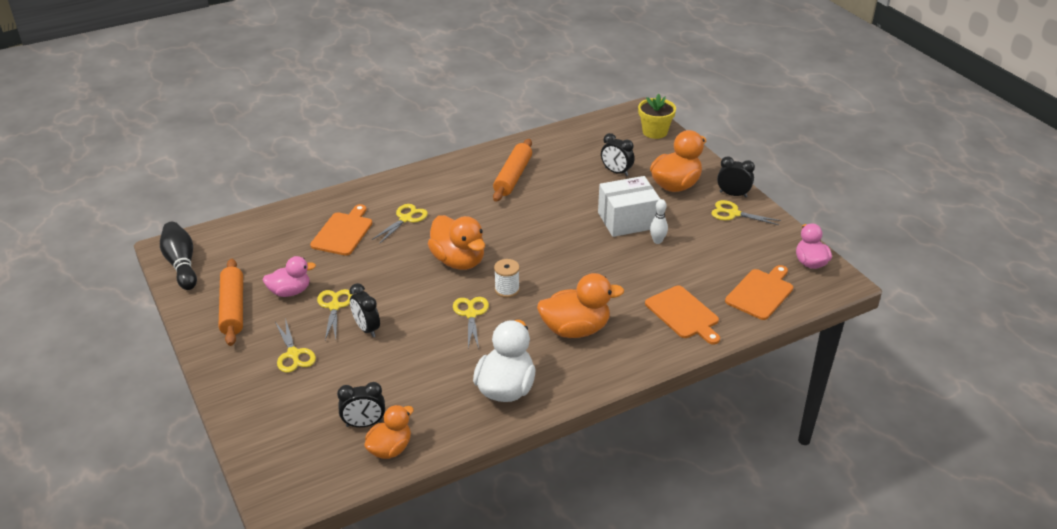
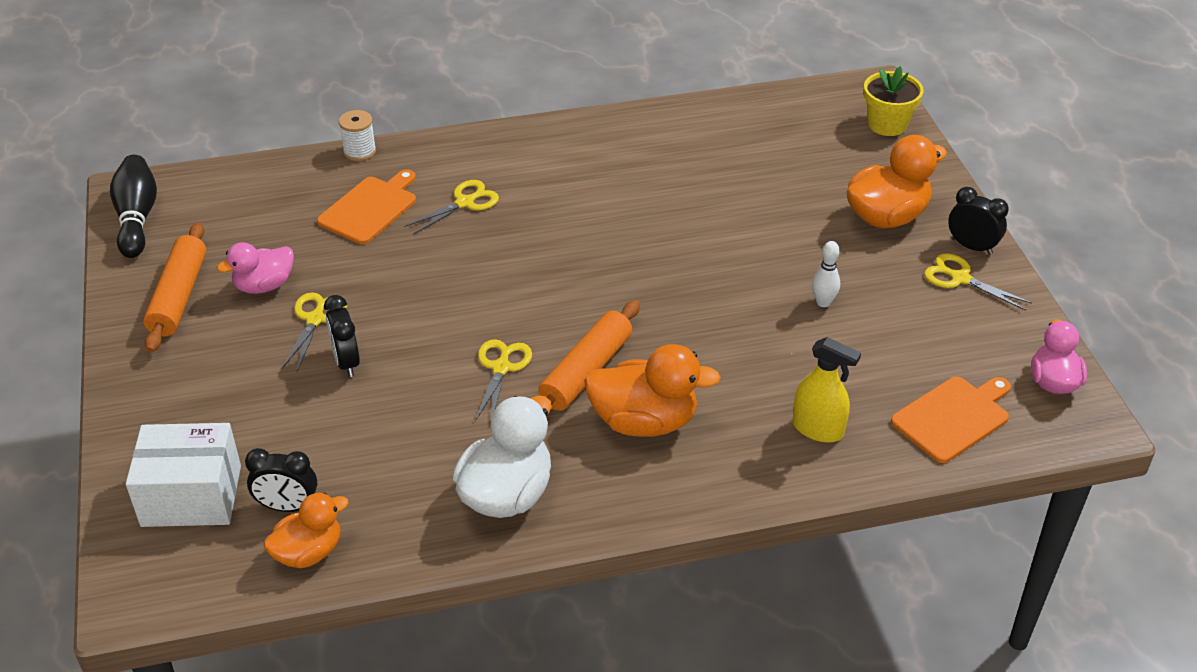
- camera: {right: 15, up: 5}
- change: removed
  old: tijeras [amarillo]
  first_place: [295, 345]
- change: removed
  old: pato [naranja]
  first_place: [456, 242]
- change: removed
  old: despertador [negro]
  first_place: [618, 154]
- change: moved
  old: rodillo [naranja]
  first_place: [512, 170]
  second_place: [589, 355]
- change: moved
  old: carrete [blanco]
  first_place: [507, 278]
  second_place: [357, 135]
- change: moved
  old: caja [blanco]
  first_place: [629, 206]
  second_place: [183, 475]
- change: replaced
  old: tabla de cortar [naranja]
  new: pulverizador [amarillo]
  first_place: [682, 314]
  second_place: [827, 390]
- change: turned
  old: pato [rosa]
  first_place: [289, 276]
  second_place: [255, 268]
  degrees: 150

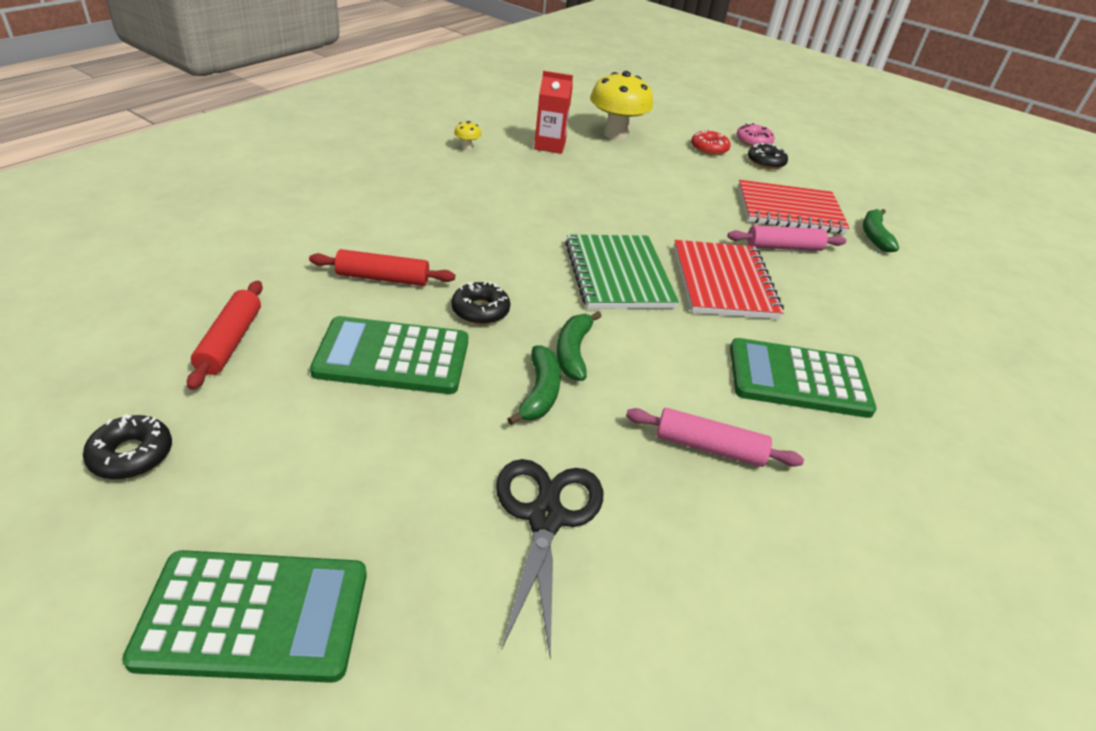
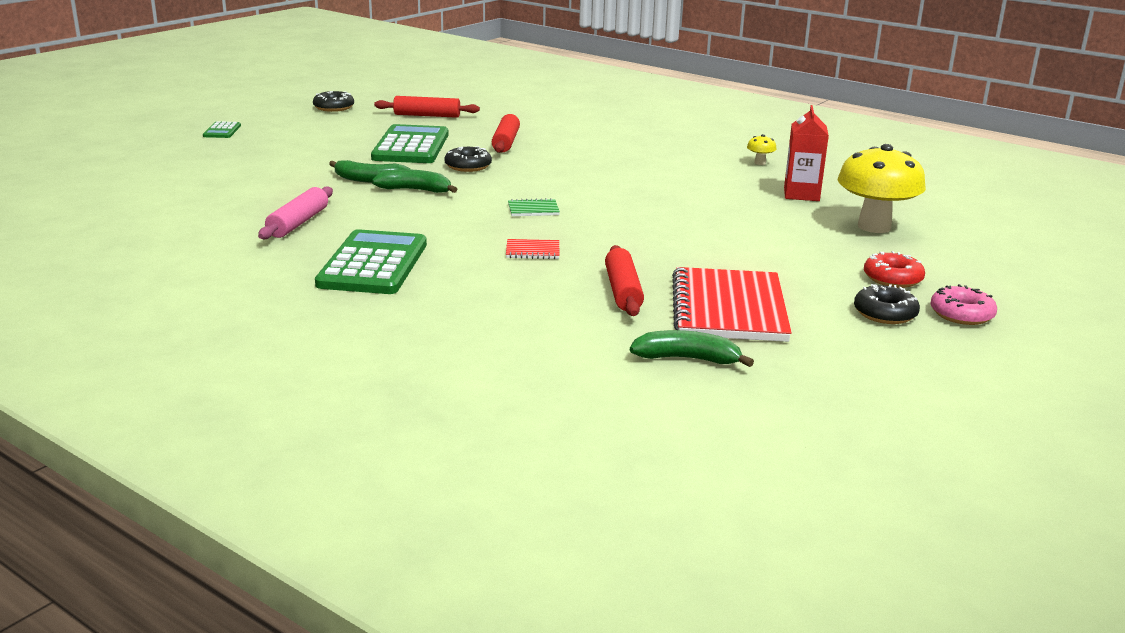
- camera: {right: 95, up: -15}
- change: removed
  old: tijeras [negro]
  first_place: [549, 559]
- change: recoloured
  old: rodillo [rosa]
  new: rodillo [rojo]
  first_place: [786, 238]
  second_place: [624, 280]
- change: resized
  old: calculadora [verde]
  first_place: [244, 616]
  second_place: [222, 129]
  factor: 0.45
- change: resized
  old: cuaderno [verde]
  first_place: [622, 271]
  second_place: [534, 207]
  factor: 0.42
- change: resized
  old: cuaderno [rojo]
  first_place: [729, 279]
  second_place: [532, 249]
  factor: 0.42

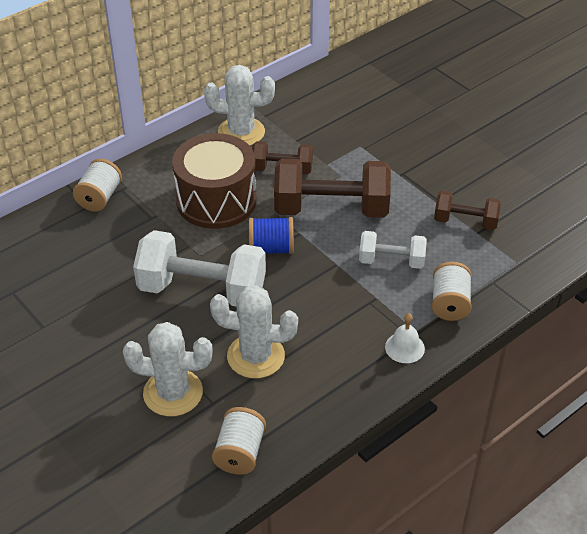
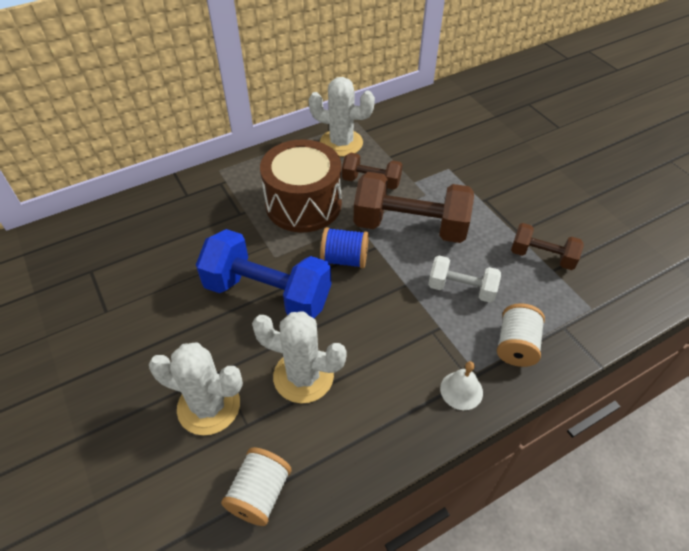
- camera: {right: 10, up: 5}
- change: removed
  old: carrete [blanco]
  first_place: [97, 185]
- change: recoloured
  old: mancuerna [blanco]
  new: mancuerna [azul]
  first_place: [199, 268]
  second_place: [263, 273]

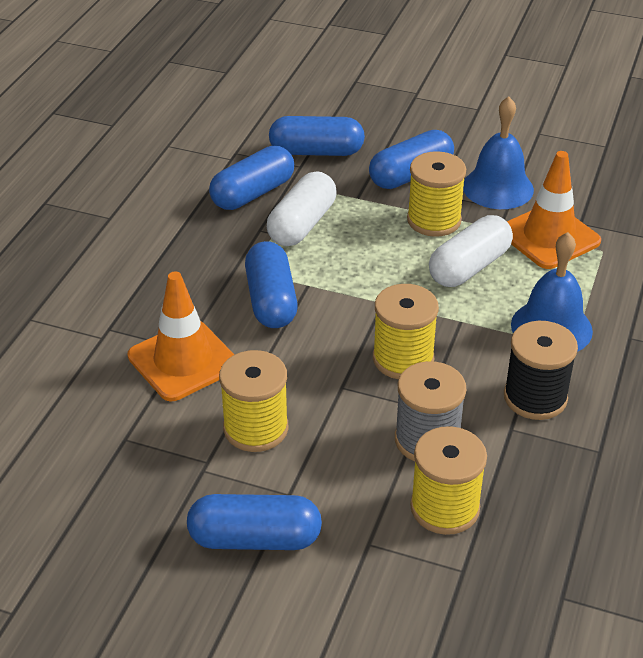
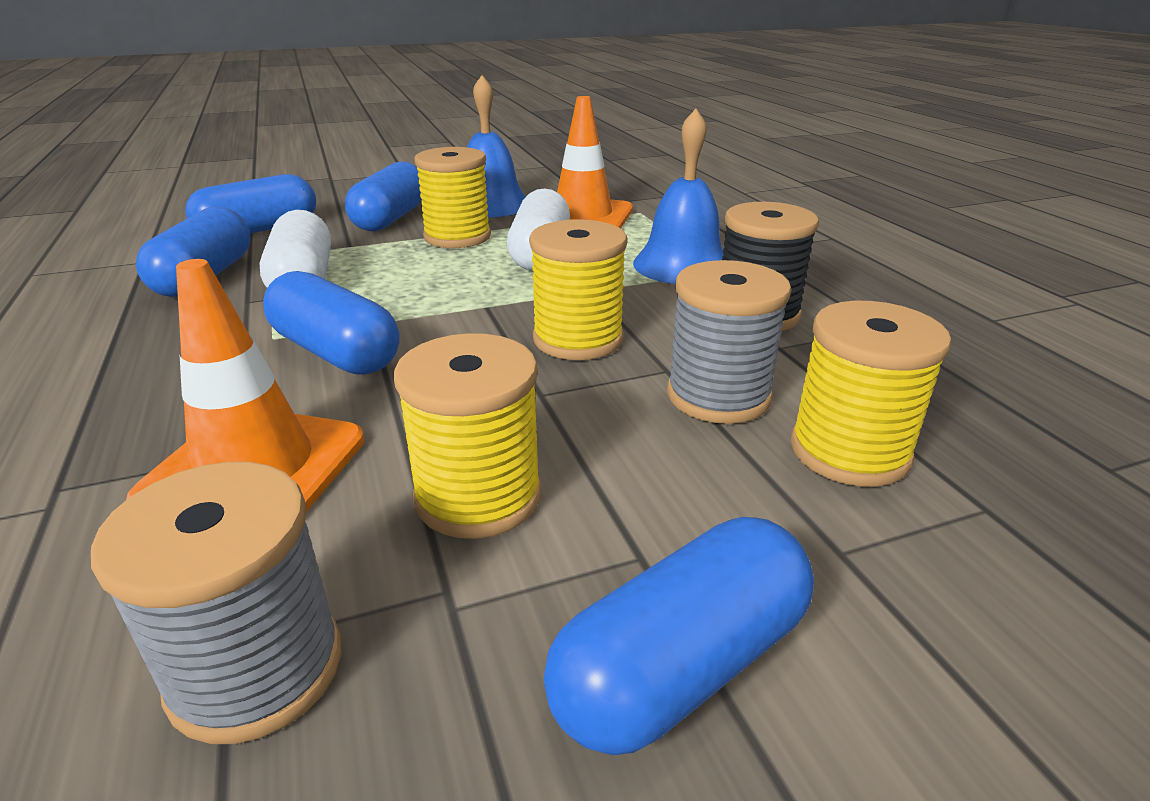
- camera: {right: -40, up: -10}
- change: added
  new: carrete [gris]
  second_place: [216, 603]

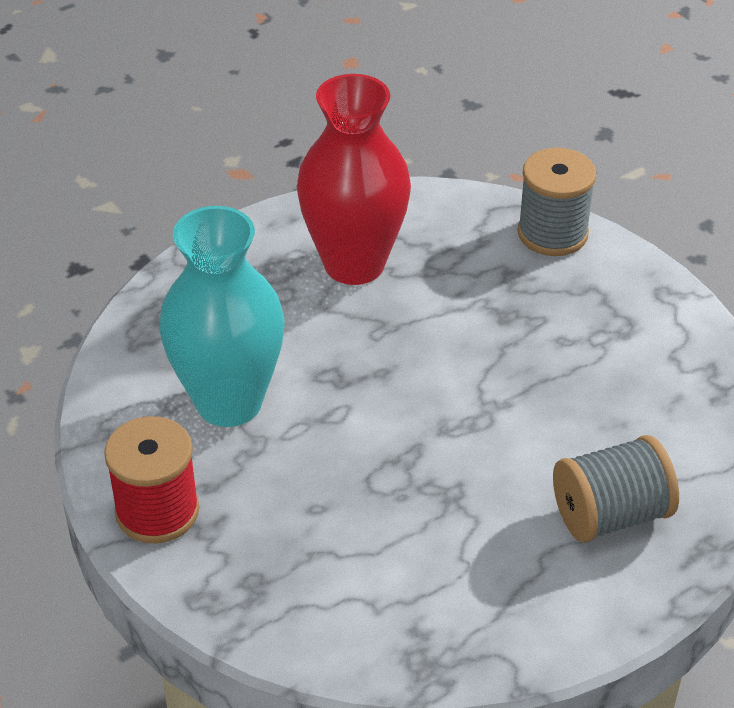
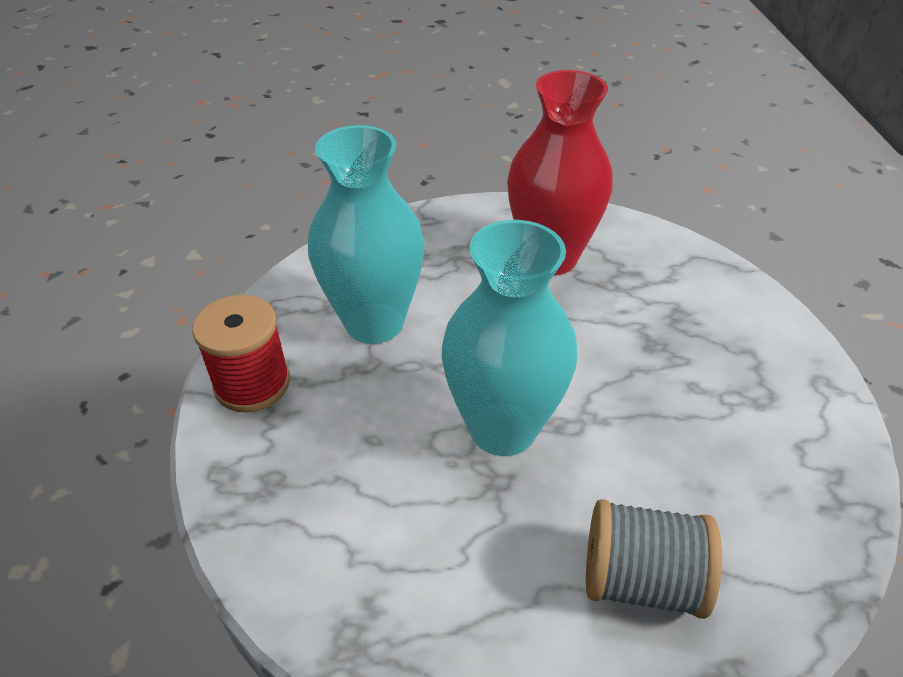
- camera: {right: 30, up: 0}
- change: removed
  old: carrete [gris]
  first_place: [556, 202]
- change: added
  new: florero [turquesa]
  second_place: [509, 338]

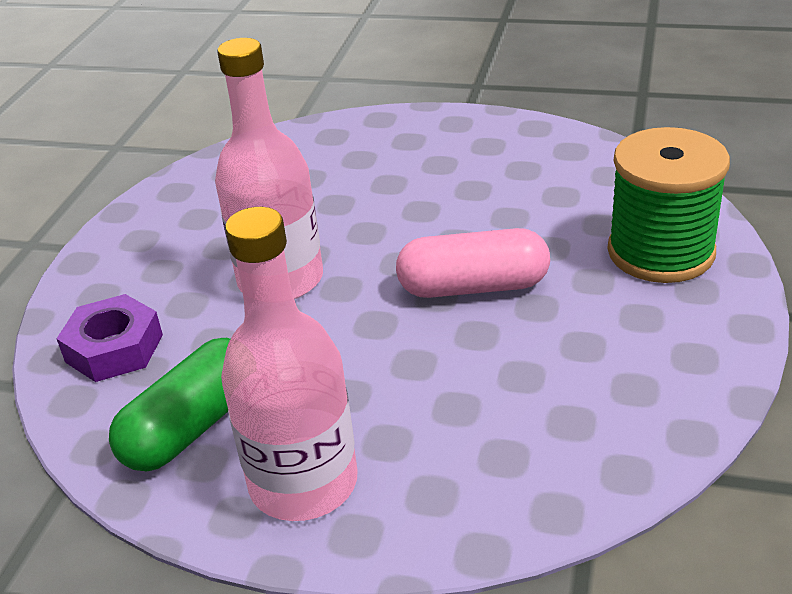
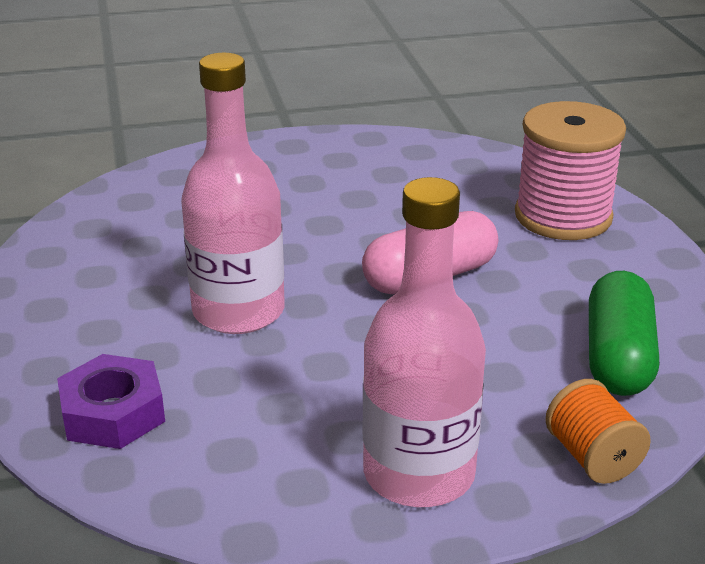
- camera: {right: -30, up: -5}
- change: added
  new: carrete [naranja]
  second_place: [598, 431]
- change: moved
  old: cápsula [verde]
  first_place: [169, 404]
  second_place: [624, 333]
- change: recoloured
  old: carrete [verde]
  new: carrete [rosa]
  first_place: [668, 205]
  second_place: [570, 170]

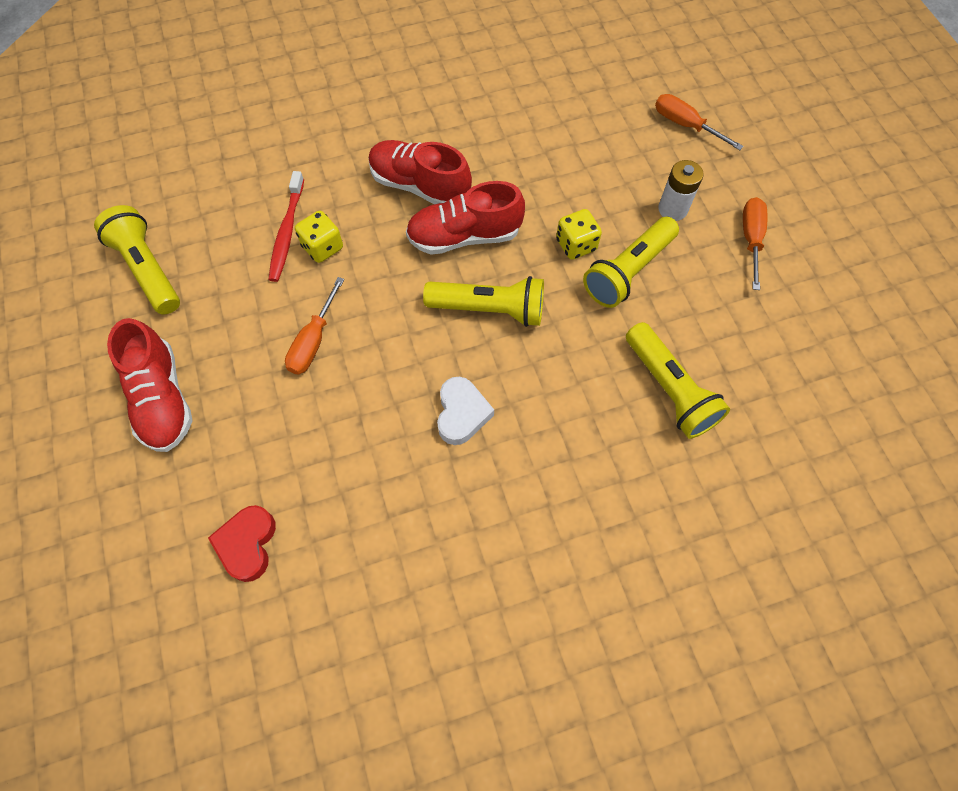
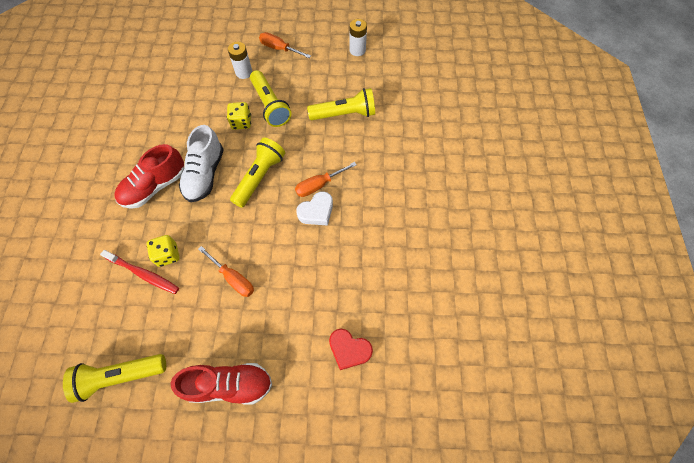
- camera: {right: -70, up: 0}
- change: added
  new: pila [blanco]
  second_place: [358, 37]
- change: moved
  old: destornillador [naranja]
  first_place: [699, 122]
  second_place: [326, 179]
- change: recoloured
  old: zapato [rojo]
  new: zapato [blanco]
  first_place: [465, 218]
  second_place: [201, 163]
- change: turned
  old: corazón [blanco]
  first_place: [465, 411]
  second_place: [314, 208]
  degrees: 120

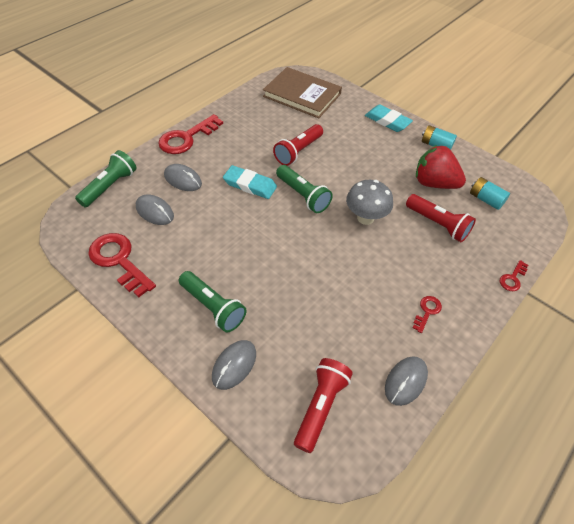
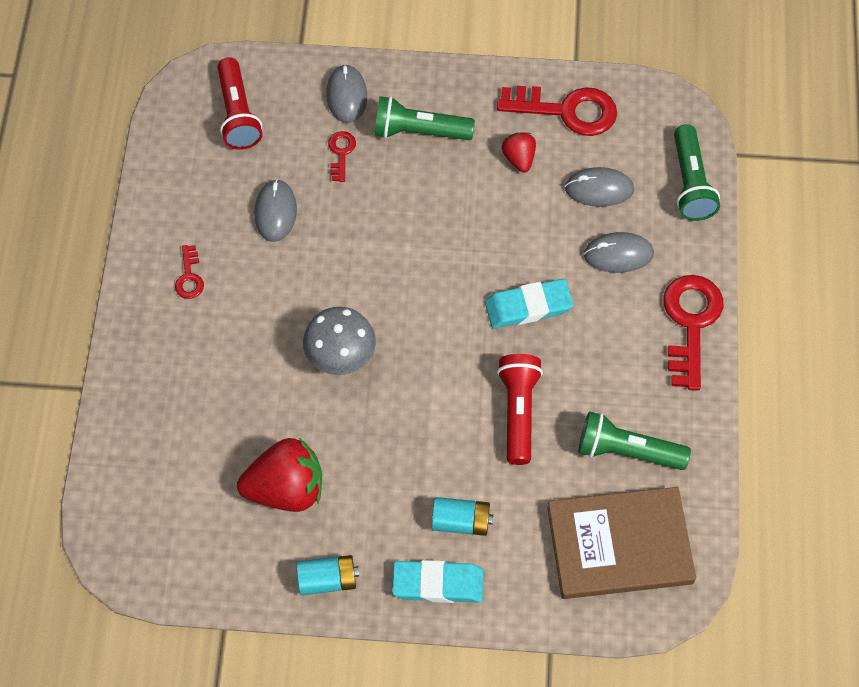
- camera: {right: 145, up: 10}
- change: removed
  old: lámpara de mano [rojo]
  first_place: [441, 218]
- change: added
  new: fresa [rojo]
  second_place: [519, 152]
- change: moved
  old: lámpara de mano [verde]
  first_place: [304, 189]
  second_place: [634, 440]
- change: moved
  old: ratón [gris]
  first_place: [406, 381]
  second_place: [275, 210]
- change: moved
  old: pila [turquesa]
  first_place: [490, 193]
  second_place: [462, 516]
- change: moved
  old: llave [rojo]
  first_place: [514, 275]
  second_place: [342, 156]

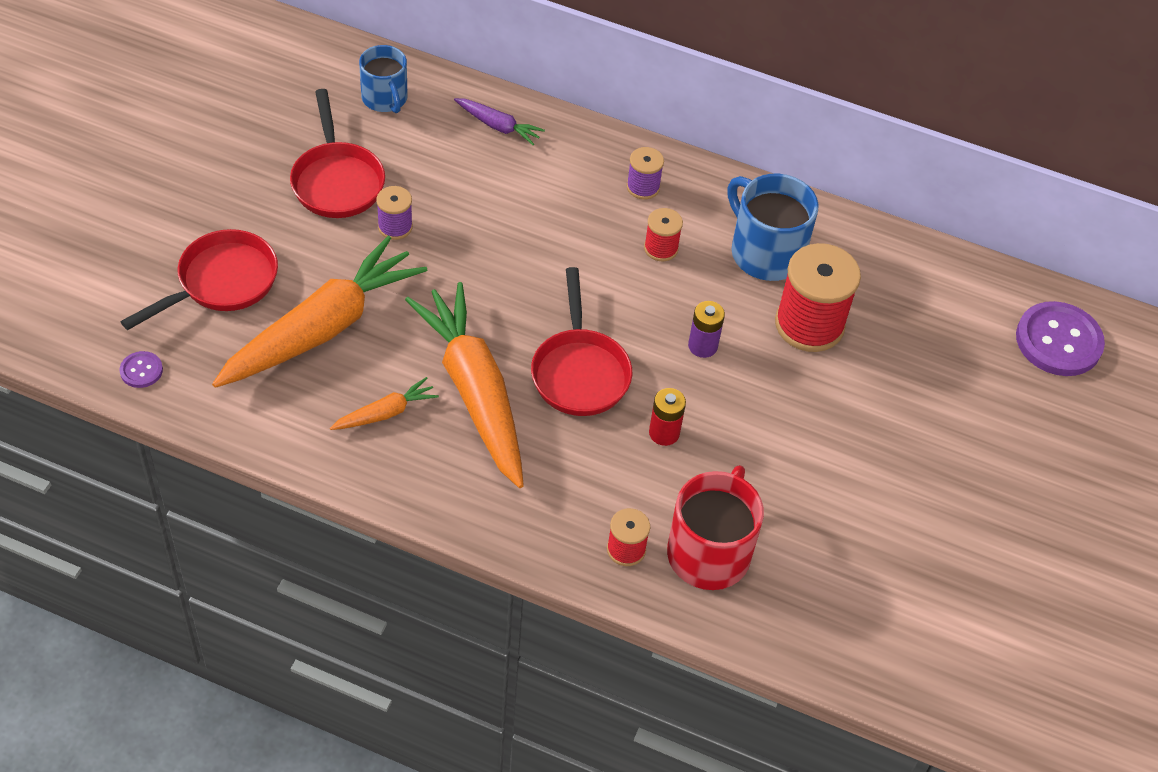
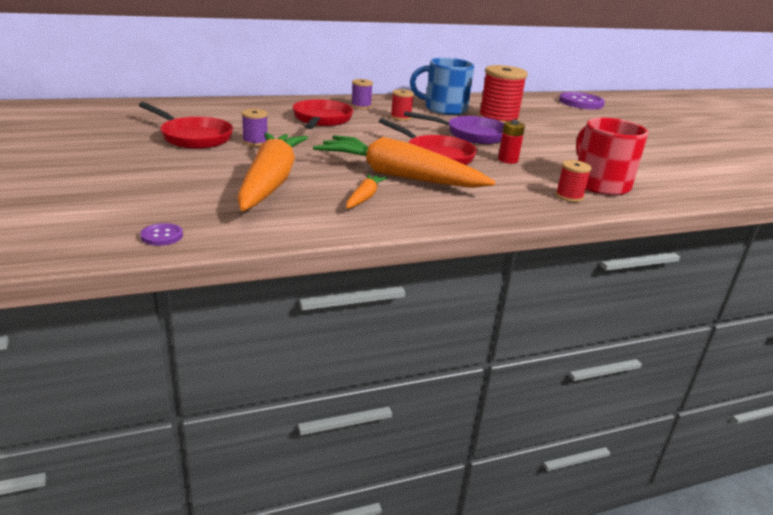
- camera: {right: -40, up: -25}
- change: removed
  old: taza [azul]
  first_place: [383, 79]
- change: removed
  old: zanahoria [morado]
  first_place: [499, 121]
- change: moved
  old: sartén [rojo]
  first_place: [199, 279]
  second_place: [322, 114]
- change: replaced
  old: pila [morado]
  new: sartén [morado]
  first_place: [706, 329]
  second_place: [454, 127]

